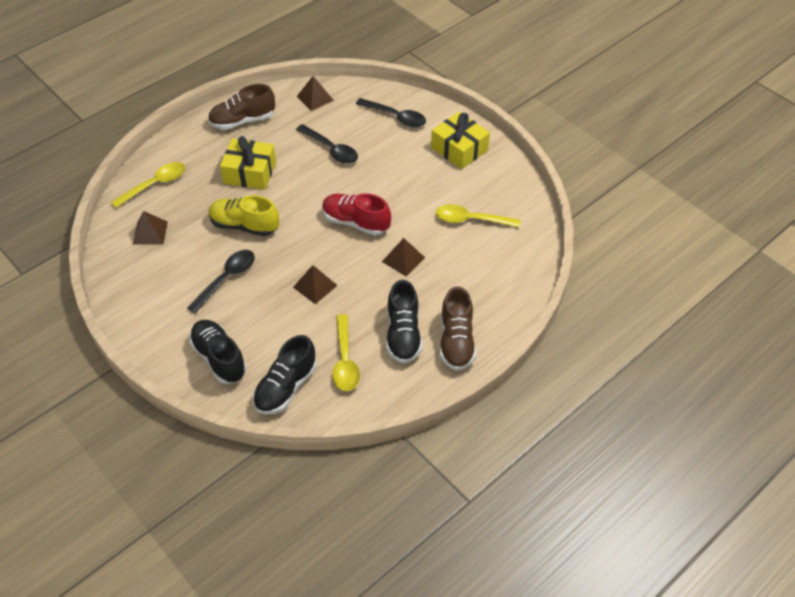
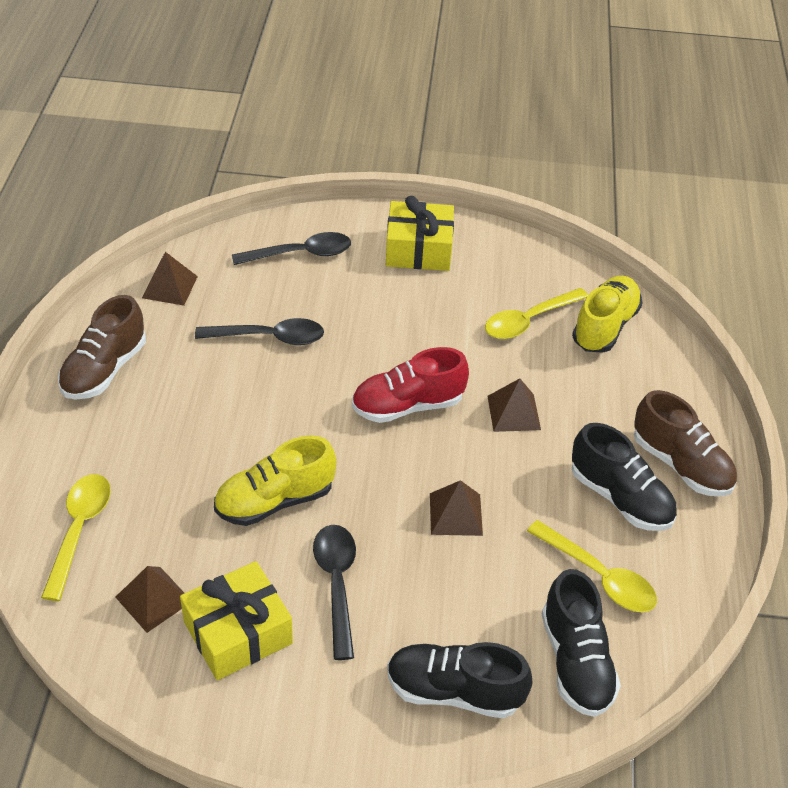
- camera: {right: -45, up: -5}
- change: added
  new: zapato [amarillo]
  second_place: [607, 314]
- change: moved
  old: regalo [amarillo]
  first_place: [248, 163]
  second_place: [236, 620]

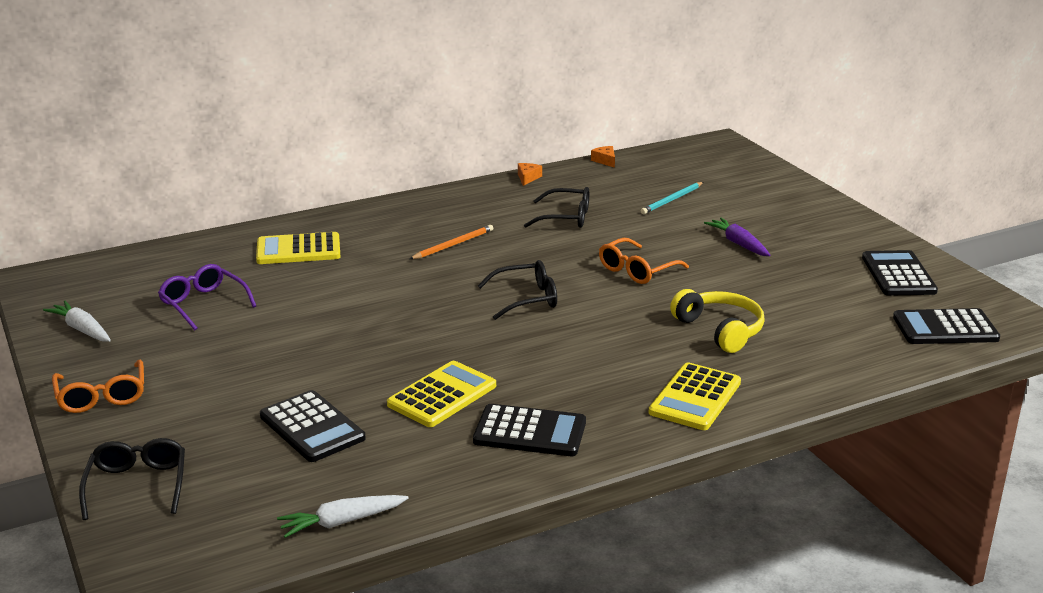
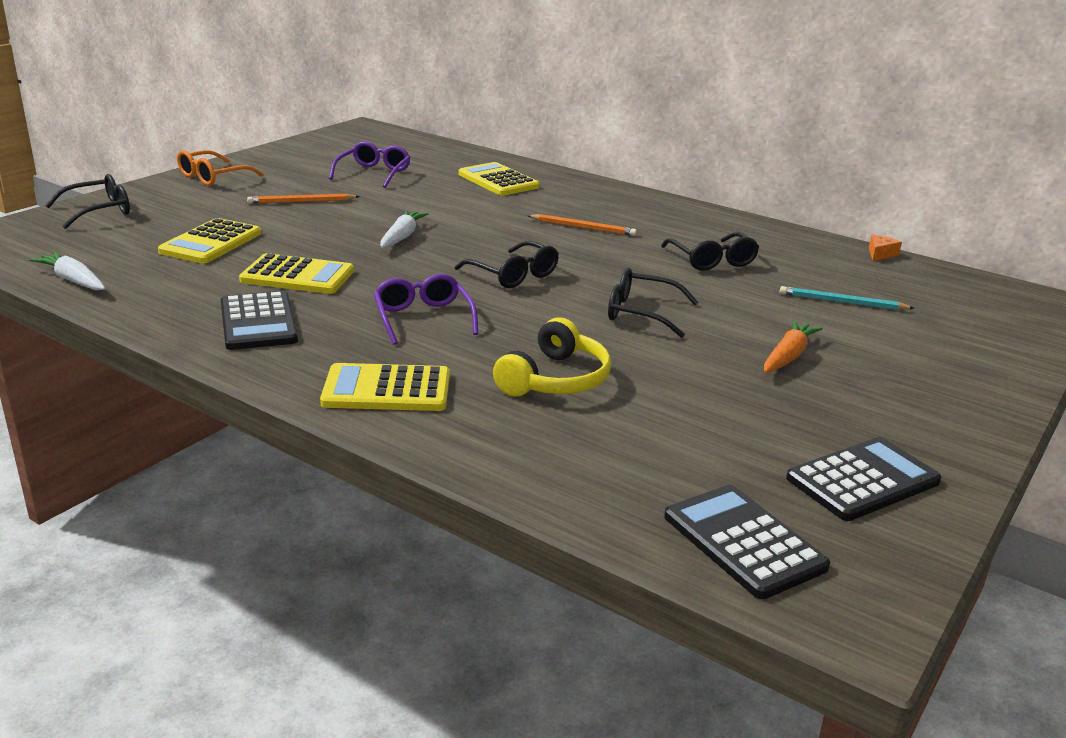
- camera: {right: 60, up: 0}
- change: removed
  old: queso [naranja]
  first_place: [530, 174]
- change: added
  new: lápiz [naranja]
  second_place: [303, 199]
- change: added
  new: gafas [morado]
  second_place: [425, 309]
- change: moved
  old: zanahoria [blanco]
  first_place: [77, 321]
  second_place: [404, 229]
- change: recoloured
  old: calculadora [negro]
  new: calculadora [amarillo]
  first_place: [313, 426]
  second_place: [209, 241]
- change: recoloured
  old: gafas [naranja]
  new: gafas [negro]
  first_place: [644, 261]
  second_place: [653, 303]
- change: recoloured
  old: zanahoria [morado]
  new: zanahoria [naranja]
  first_place: [737, 237]
  second_place: [793, 346]

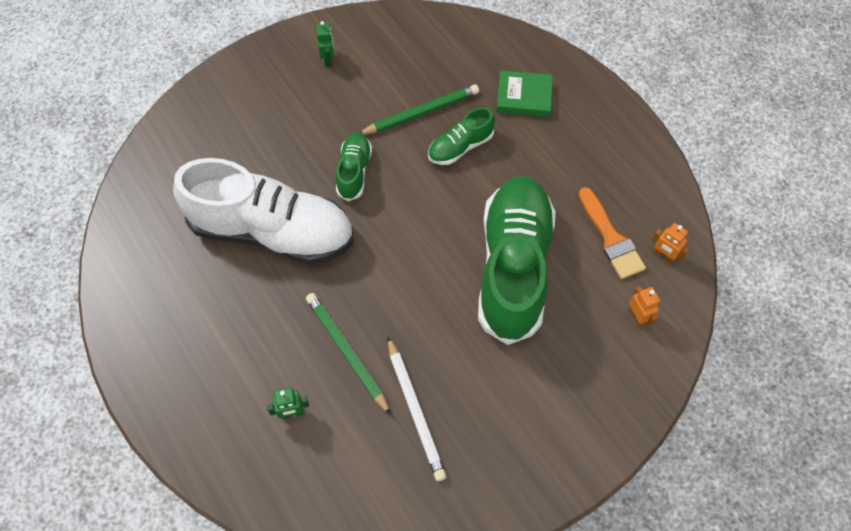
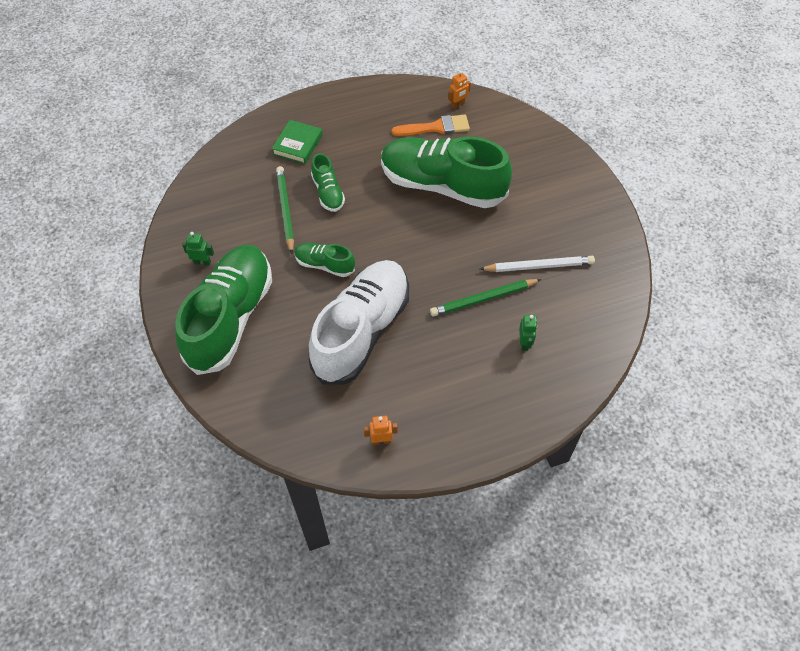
- camera: {right: -75, up: -5}
- change: added
  new: zapato [verde]
  second_place: [223, 310]
- change: moved
  old: robot [naranja]
  first_place: [644, 306]
  second_place: [381, 430]

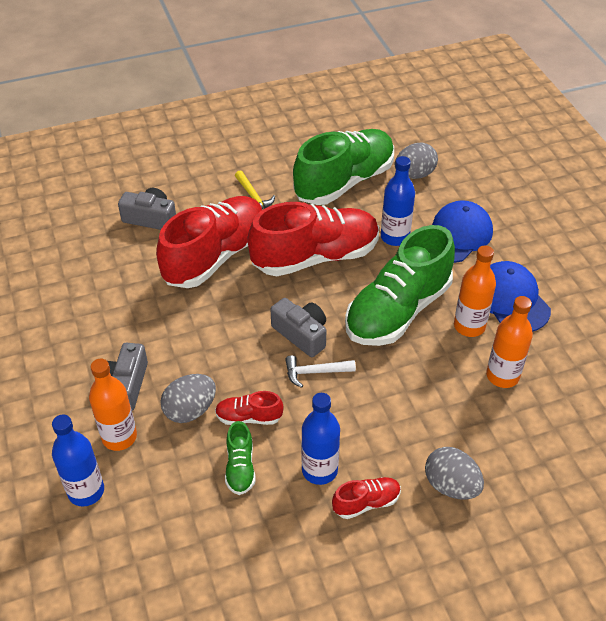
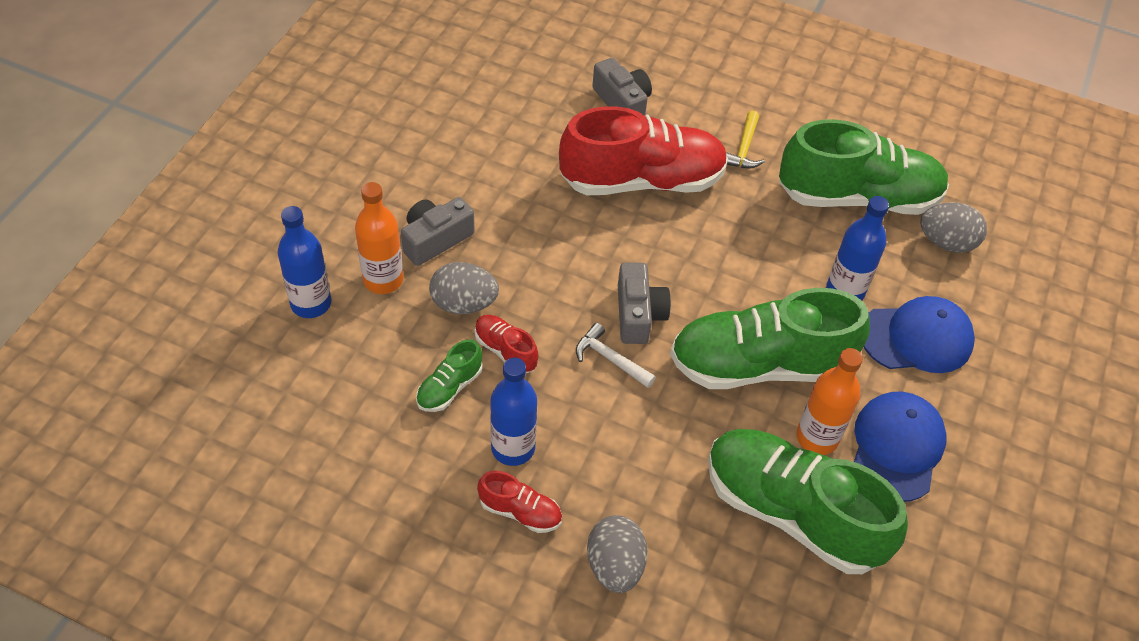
- camera: {right: 40, up: 5}
- change: removed
  old: zapato [rojo]
  first_place: [313, 239]
- change: replaced
  old: botella [naranja]
  new: zapato [verde]
  first_place: [509, 342]
  second_place: [808, 501]

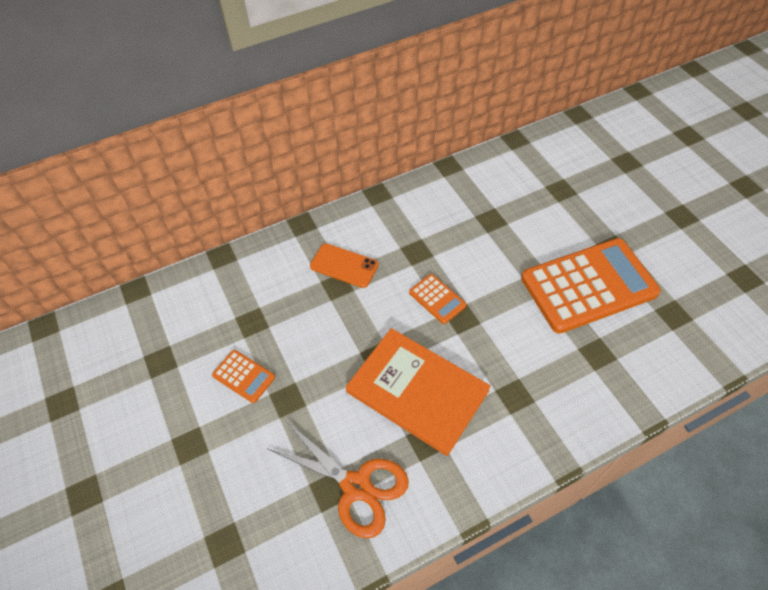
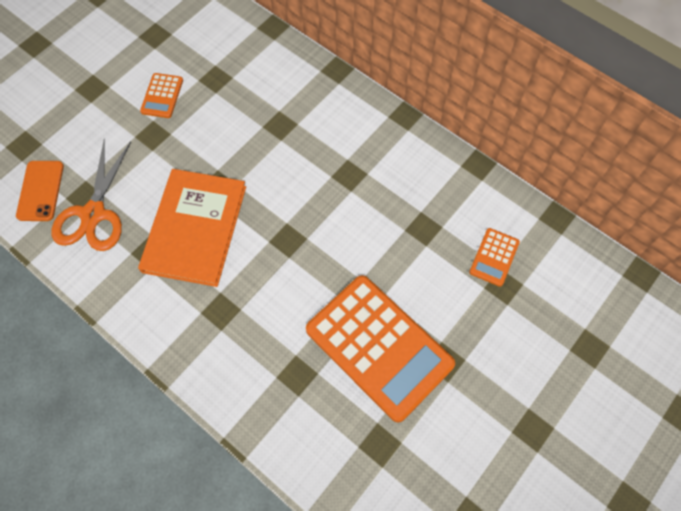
- camera: {right: 65, up: 10}
- change: moved
  old: móvil [naranja]
  first_place: [344, 265]
  second_place: [40, 191]
- change: moved
  old: calculadora [naranja]
  first_place: [437, 299]
  second_place: [494, 257]

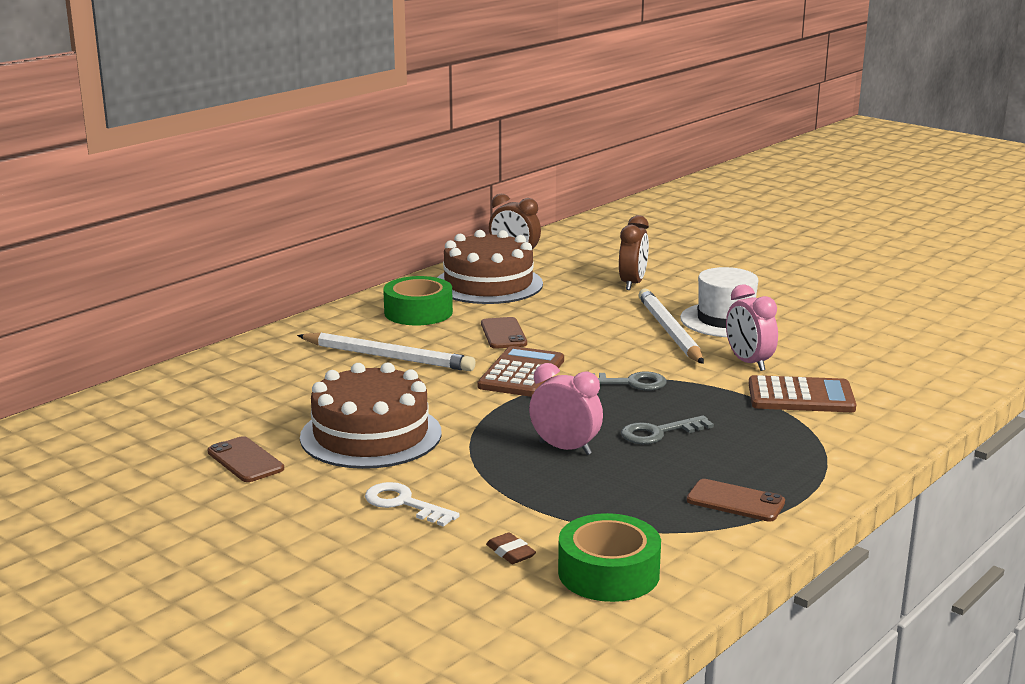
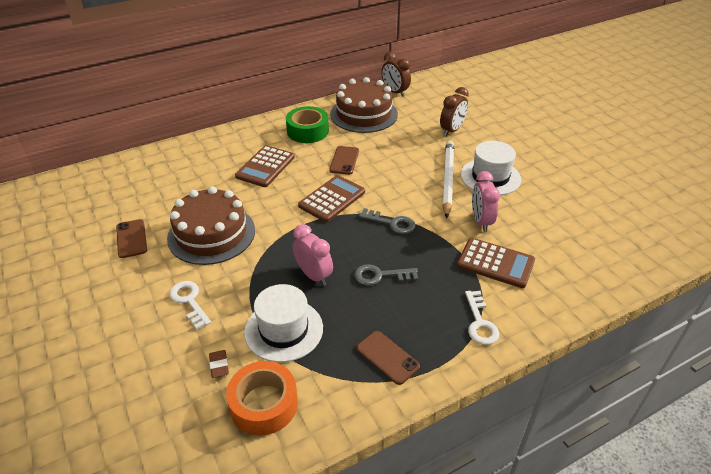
- camera: {right: 20, up: 20}
- change: added
  new: sombrero [blanco]
  second_place: [283, 323]
- change: added
  new: llave [blanco]
  second_place: [482, 318]
- change: replaced
  old: lápiz [blanco]
  new: calculadora [marrón]
  first_place: [386, 352]
  second_place: [265, 166]
- change: recoloured
  old: cinta adhesiva [verde]
  new: cinta adhesiva [naranja]
  first_place: [609, 557]
  second_place: [262, 398]

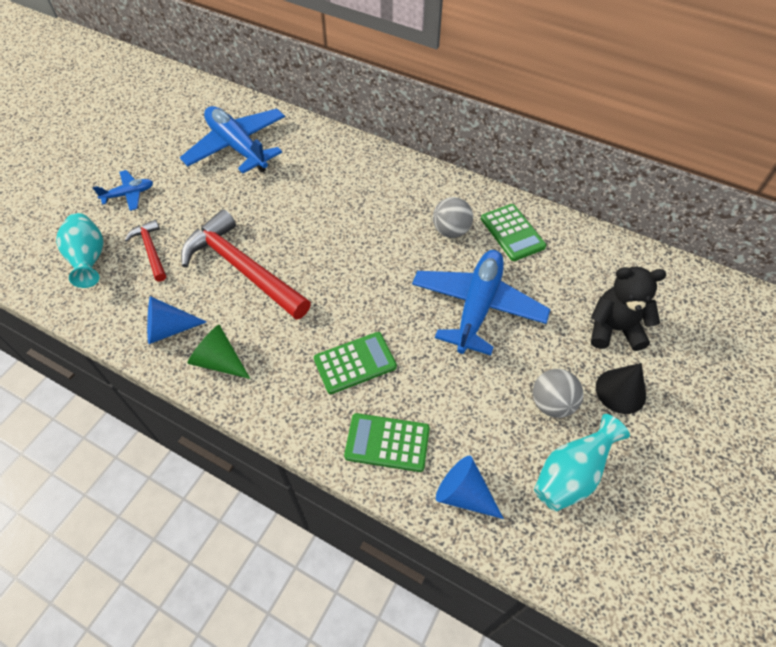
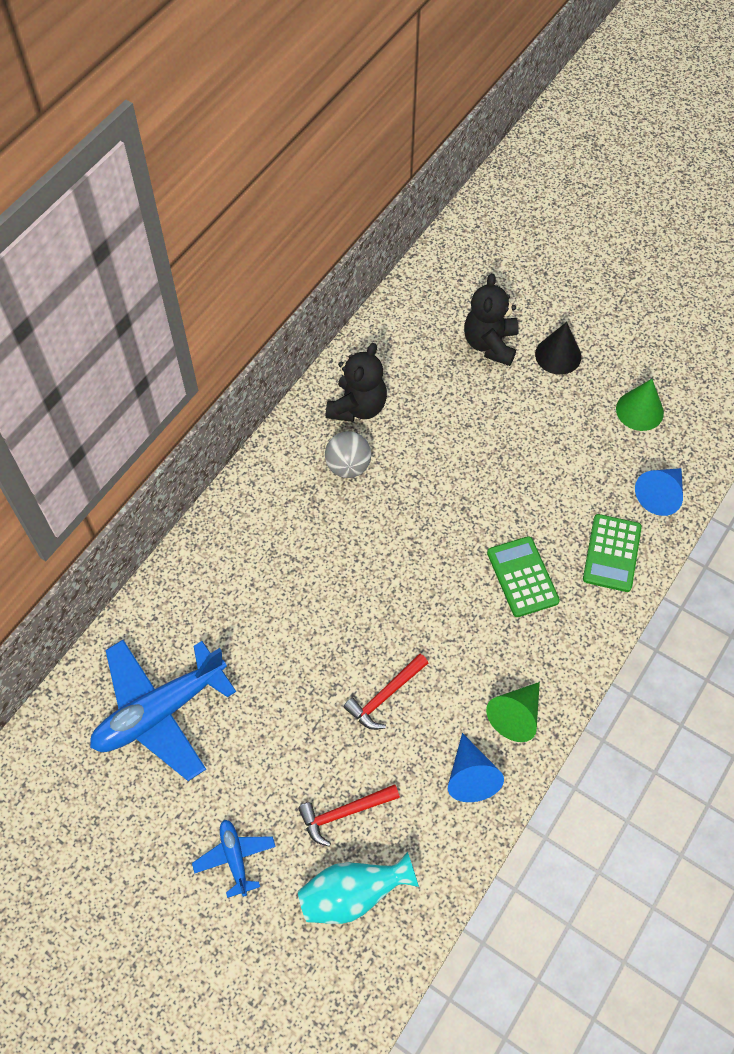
- camera: {right: -85, up: 5}
- change: removed
  old: avión [azul]
  first_place: [481, 302]
- change: removed
  old: pelota [gris]
  first_place: [558, 393]
- change: replaced
  old: calculadora [verde]
  new: osito [negro]
  first_place: [513, 232]
  second_place: [356, 382]
- change: replaced
  old: florero [turquesa]
  new: cono [verde]
  first_place: [582, 462]
  second_place: [640, 405]
- change: resized
  old: martillo [rojo]
  first_place: [246, 264]
  second_place: [386, 692]
  factor: 0.5

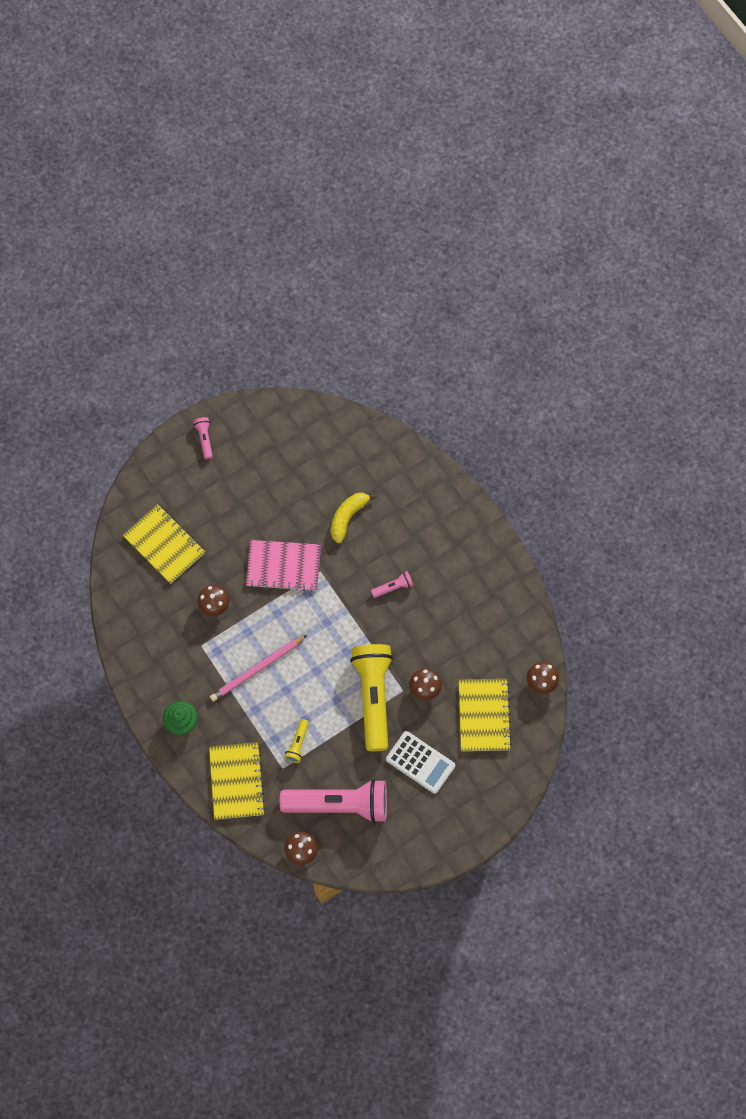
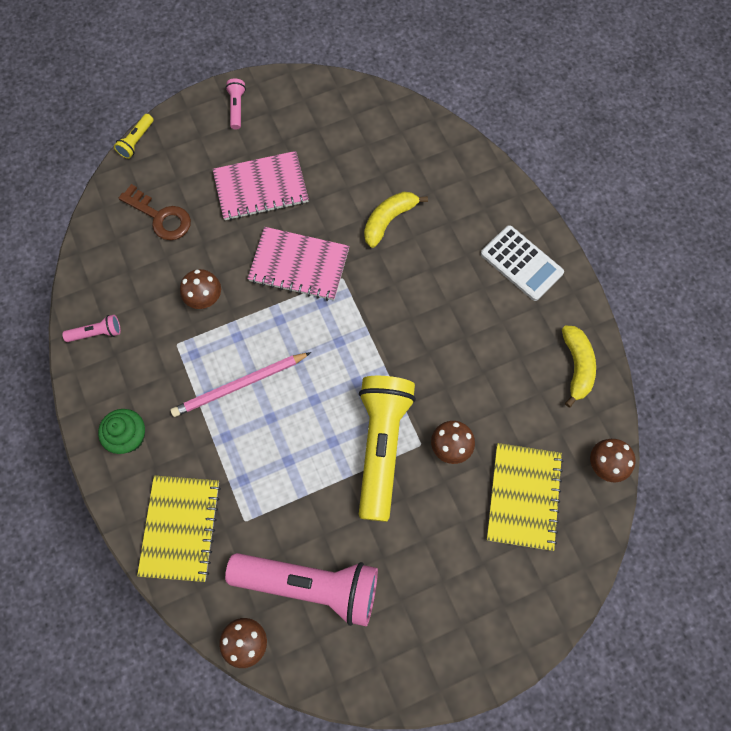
- camera: {right: 10, up: 0}
- change: added
  new: cuaderno [rosa]
  second_place: [260, 185]
- change: added
  new: plátano [amarillo]
  second_place: [579, 367]
- change: moved
  old: lámpara de mano [amarillo]
  first_place: [296, 741]
  second_place: [133, 136]
- change: moved
  old: lámpara de mano [rosa]
  first_place: [392, 584]
  second_place: [91, 328]
- change: moved
  old: calculadora [blanco]
  first_place: [420, 762]
  second_place: [522, 263]
- change: replaced
  old: cuaderno [amarillo]
  new: llave [marrón]
  first_place: [164, 544]
  second_place: [155, 212]

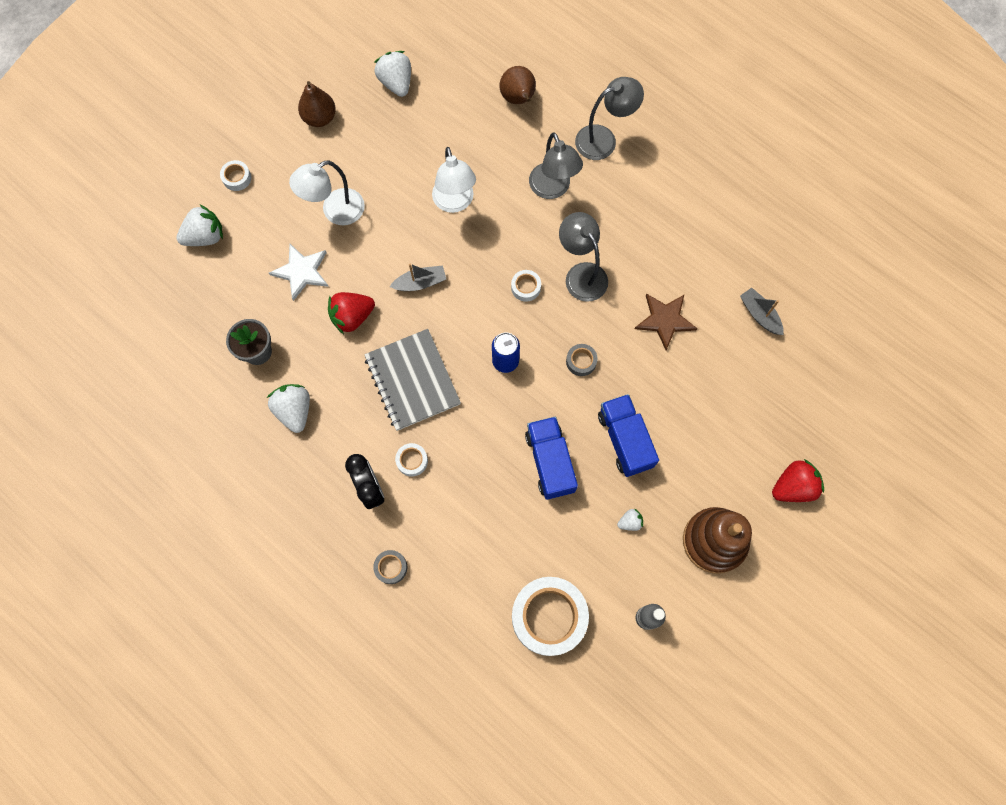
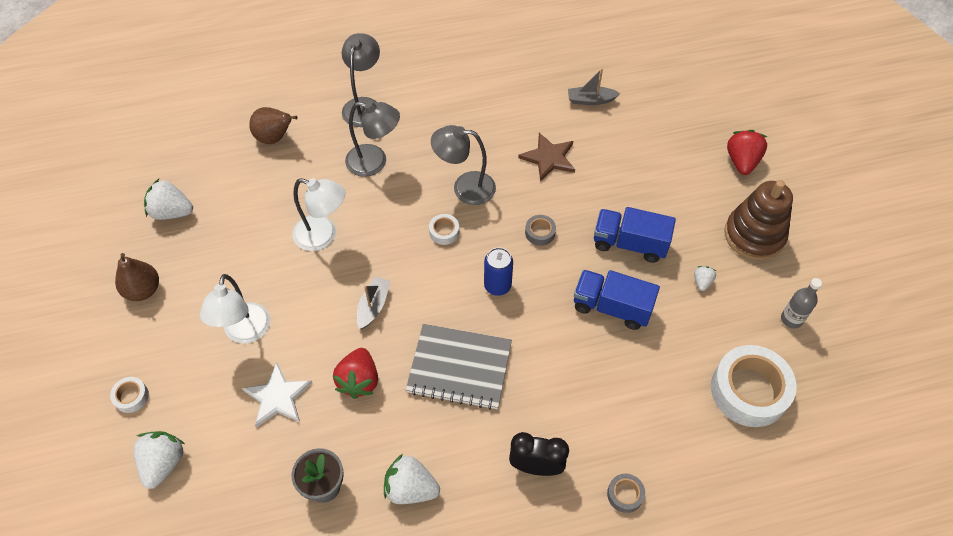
- camera: {right: -55, up: -15}
- change: removed
  old: cinta adhesiva [blanco]
  first_place: [411, 459]

